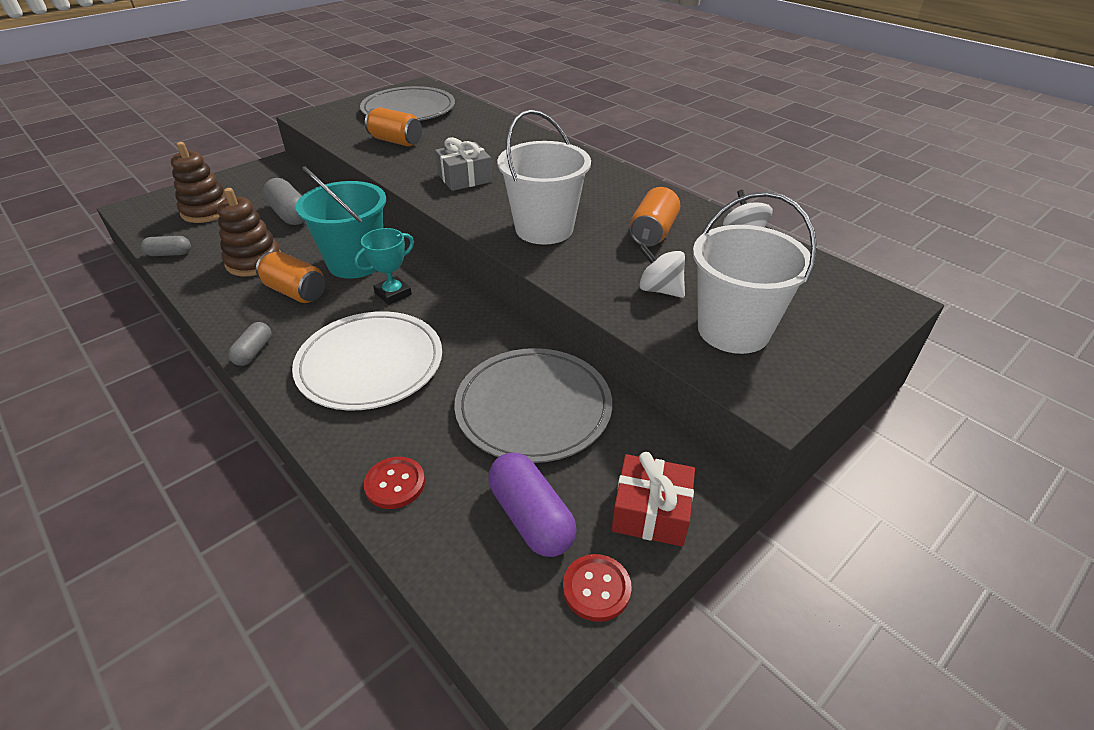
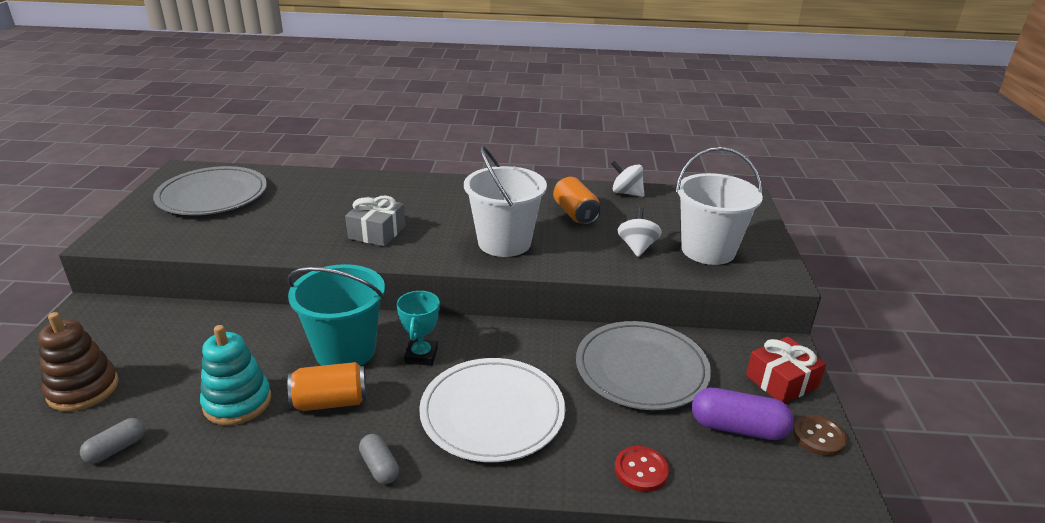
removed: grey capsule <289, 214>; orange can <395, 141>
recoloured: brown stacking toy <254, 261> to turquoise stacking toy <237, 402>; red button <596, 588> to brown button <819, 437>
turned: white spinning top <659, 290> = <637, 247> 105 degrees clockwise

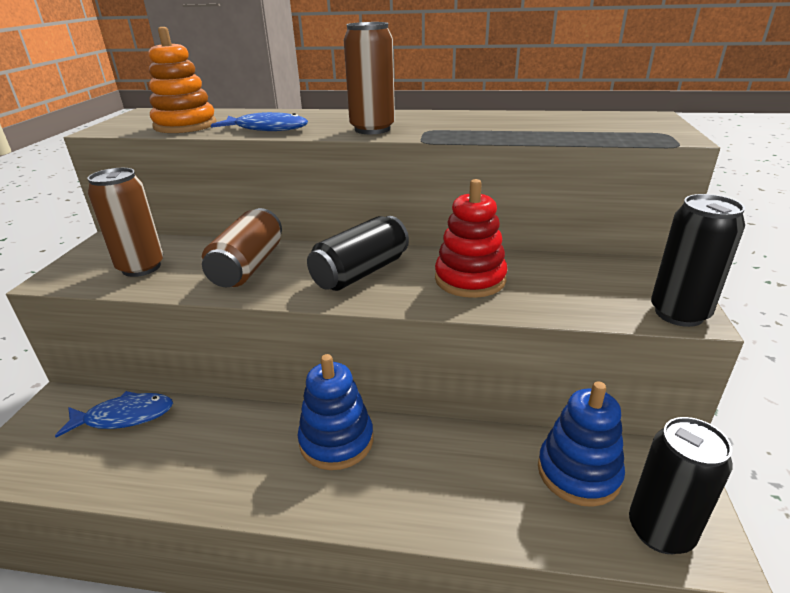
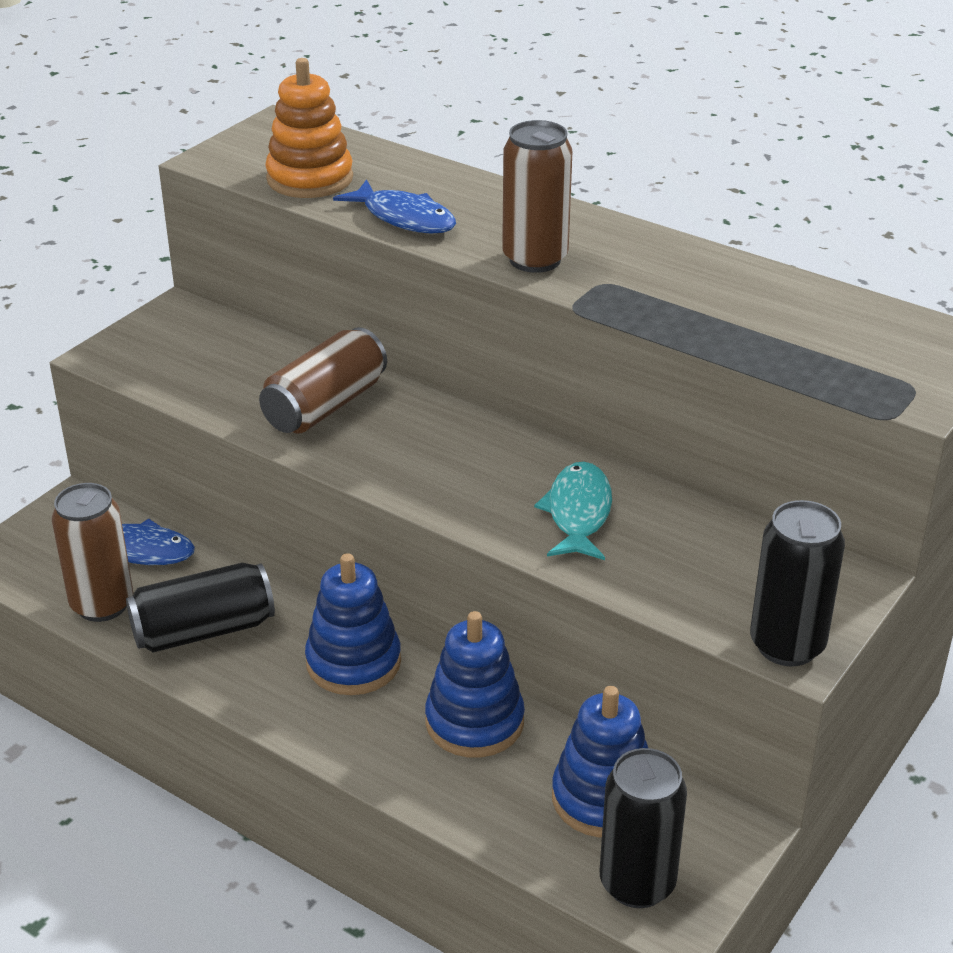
added: blue stacking toy <474, 722>
moved: brown can <141, 267> to <102, 604>; black can <361, 273> to <203, 630>
replaced: red stacking toy <470, 279> to turquoise fish <578, 513>

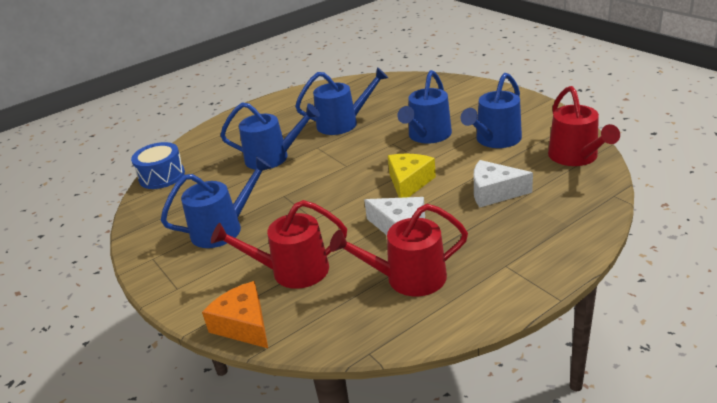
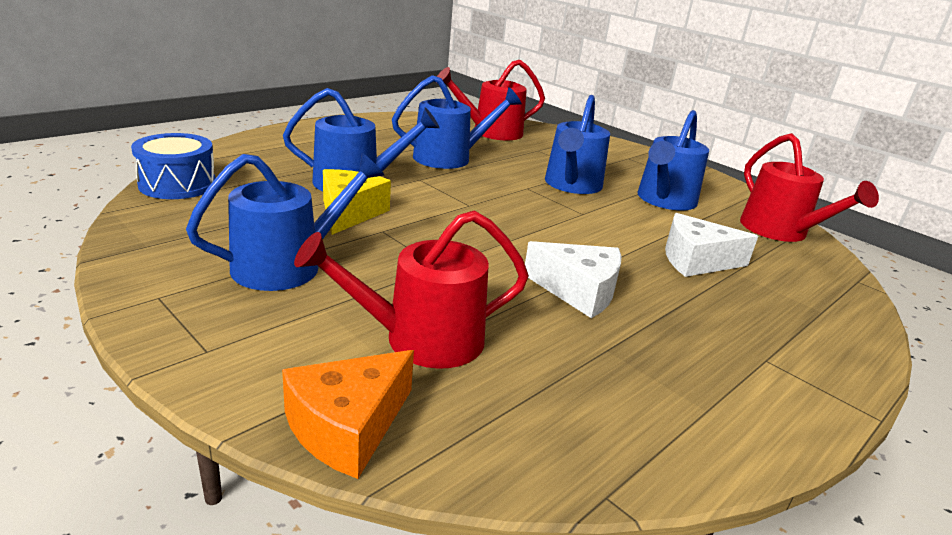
moved: red watering can <408, 278> to <491, 132>; yellow cheese <409, 183> to <349, 213>
turned: orange cheese <244, 325> = <347, 427> 90 degrees counterclockwise

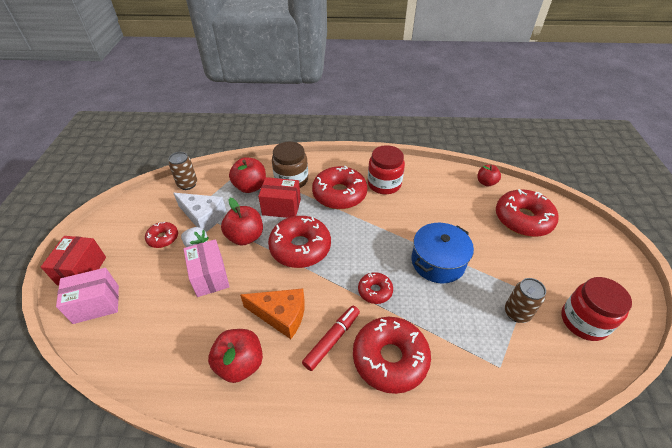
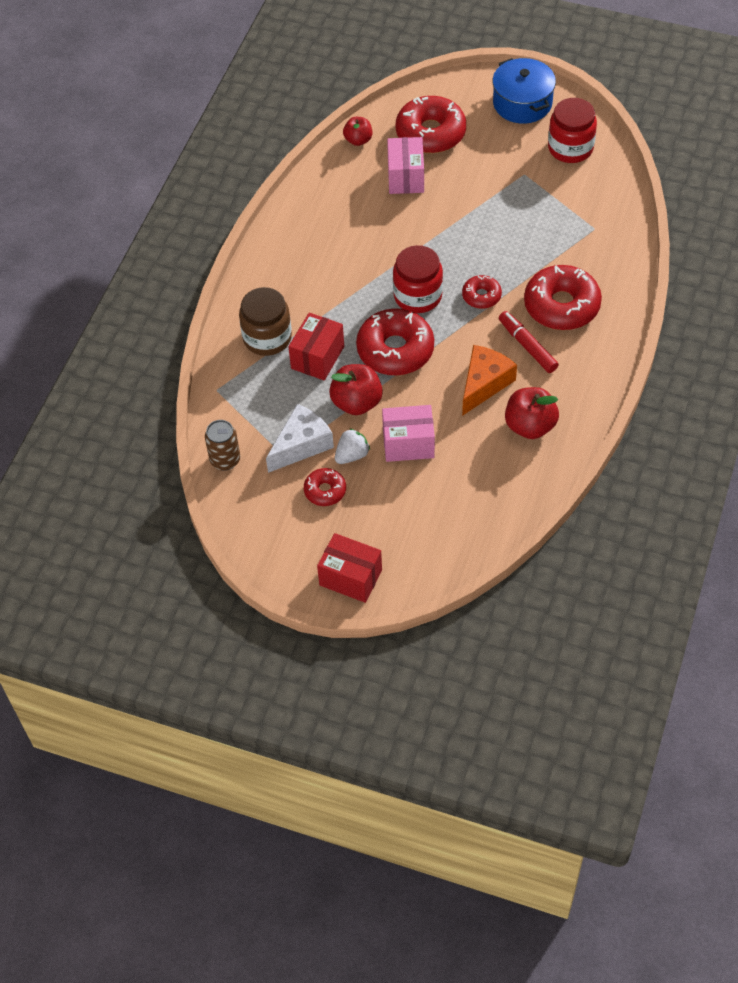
removed: red apple <250, 187>; red donut <339, 194>; brown can <517, 313>
moved: pink box <96, 304> to <405, 177>; red jar <384, 184> to <417, 296>; blue pot <438, 262> to <522, 103>

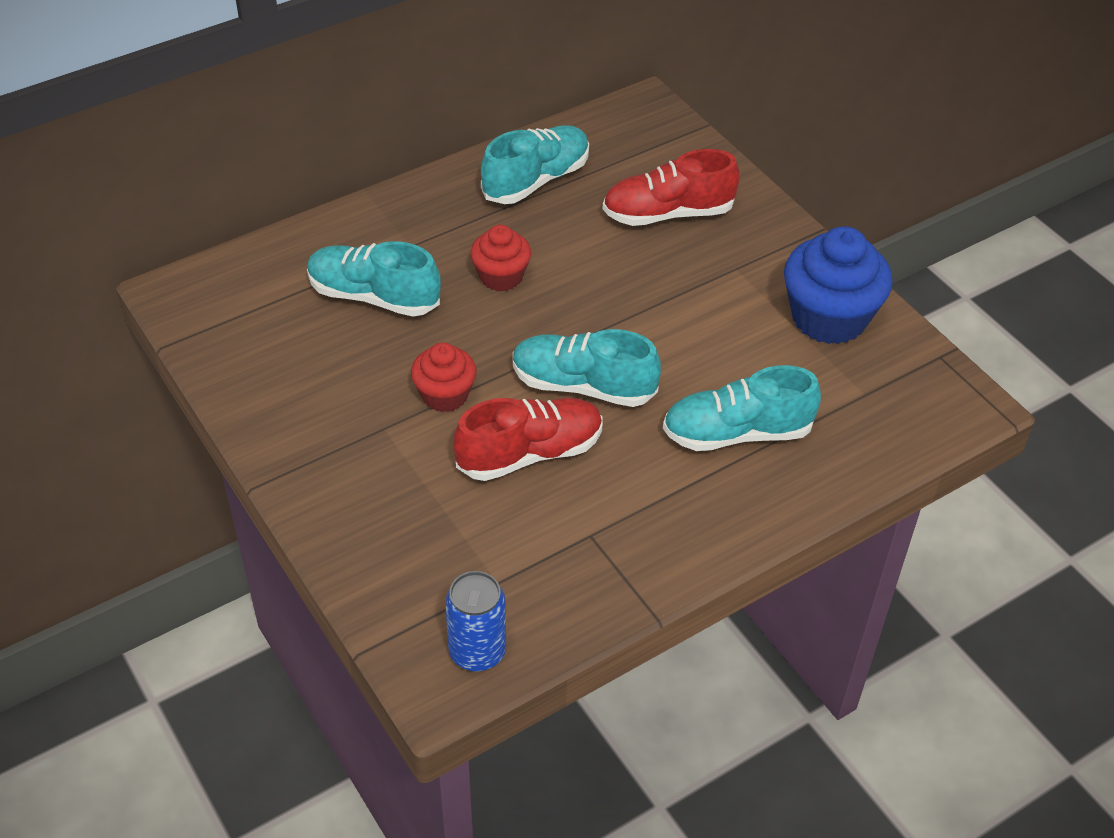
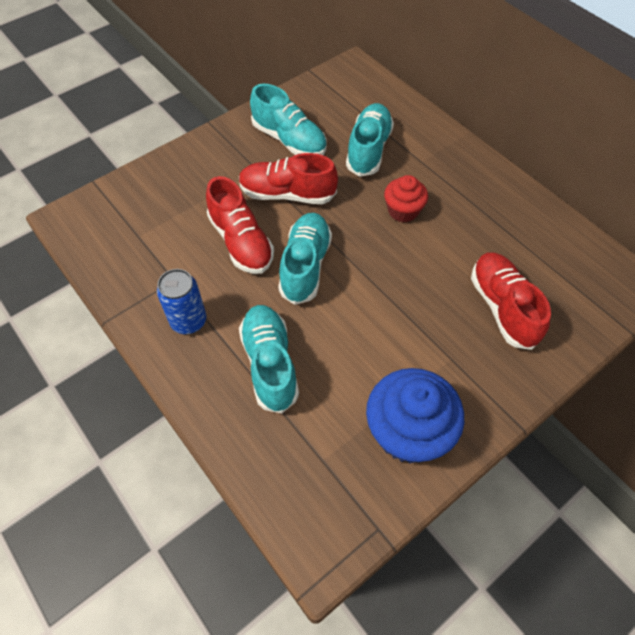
moved: blue can <477, 652> to <188, 321>; turquoise shoe <536, 180> to <289, 140>
replaced: red cupcake <445, 395> to red shoe <287, 194>

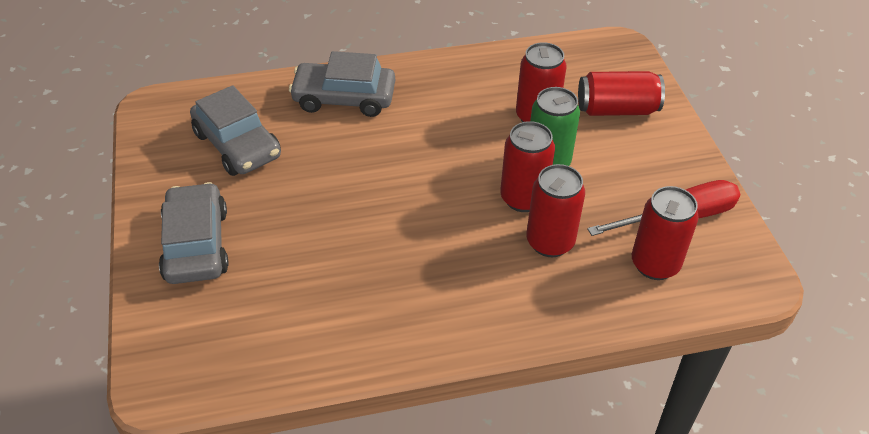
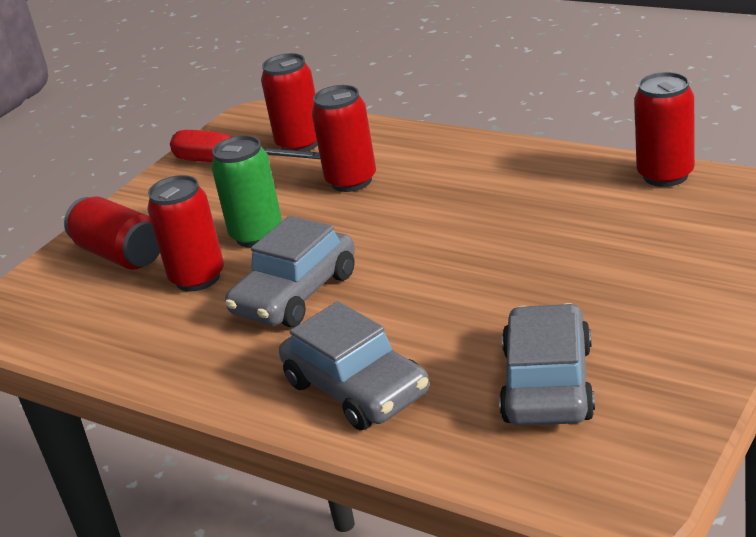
moved: grey car <196, 244> to <295, 294>; red can <523, 198> to <665, 175>

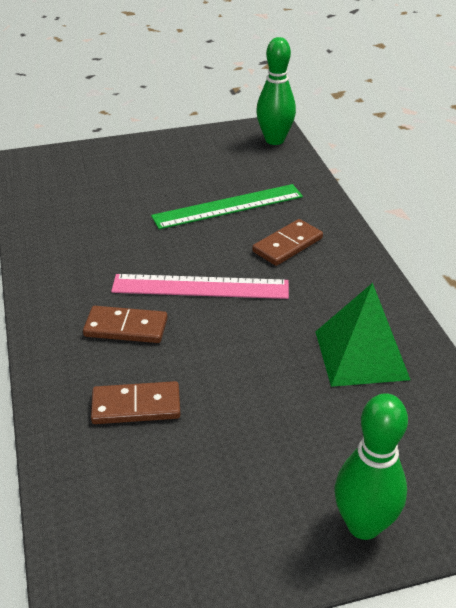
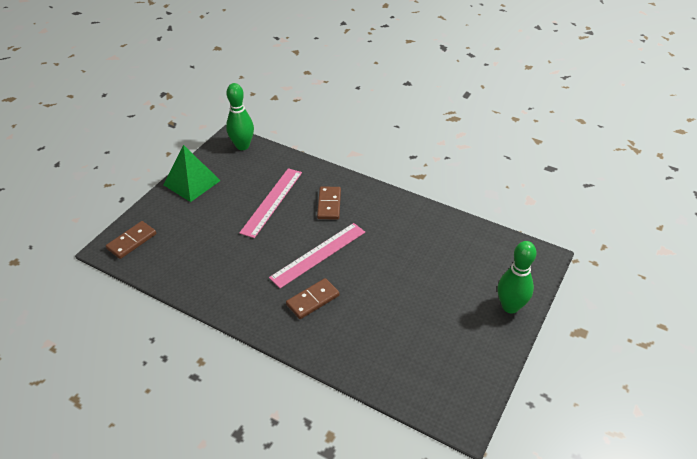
moved: brown domino <136, 406> to <132, 241>; green pyramid <361, 355> to <192, 182>
recoloured: green ruler <228, 206> to pink ruler <272, 201>

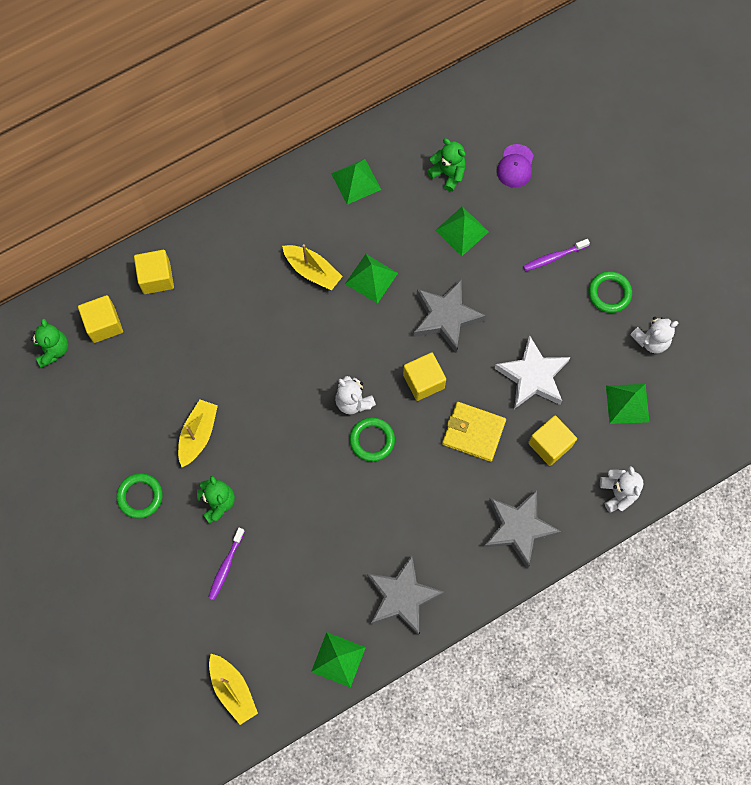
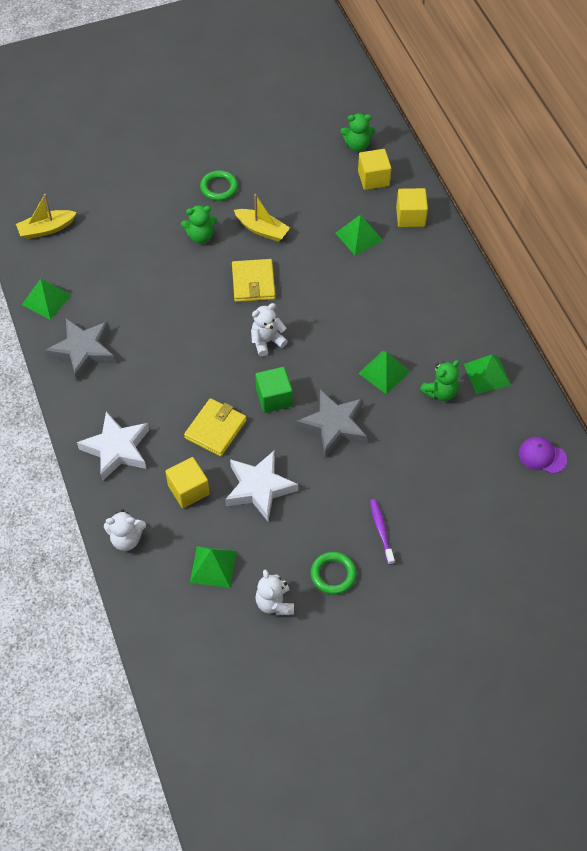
removed: purple toothbrush <226, 566>; yellow boat <312, 271>; green ring <372, 440>
added: yellow wallet <253, 283>
moved: green teddy bear <448, 173> to <440, 392>; green pyramid <462, 231> to <359, 236>; purple cap <515, 166> to <542, 456>
recoloured: yellow cube <423, 381> to green cube <274, 398>; grey star <518, 528> to white star <117, 449>

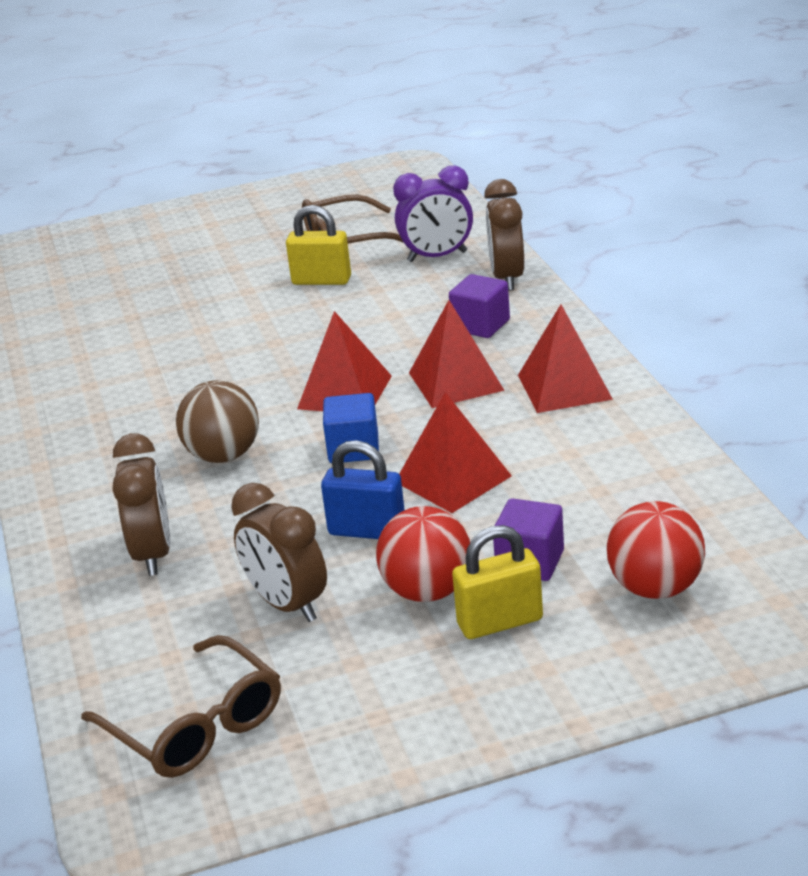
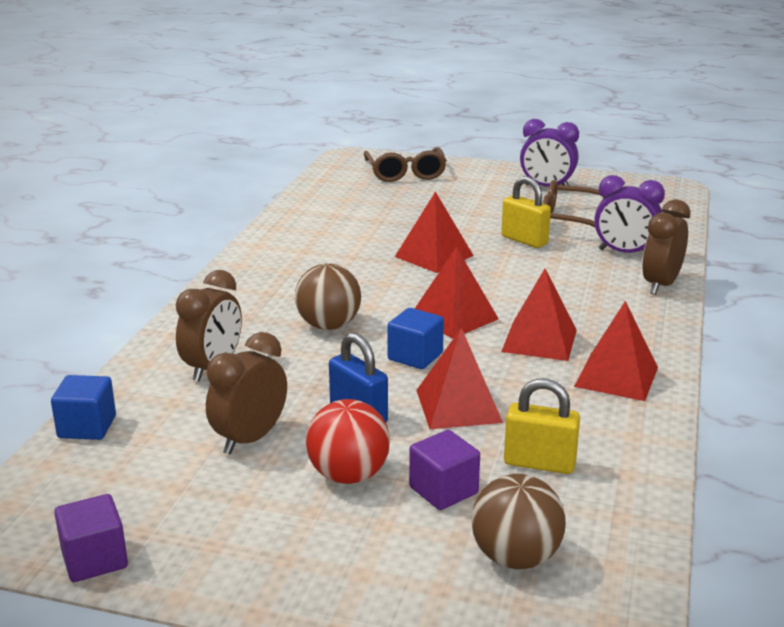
added: blue cube <87, 427>; red pyramid <434, 256>; purple clock <546, 187>
moved: brown glasses <195, 725> to <405, 173>; purple cube <481, 325> to <94, 559>; yellow padlock <500, 622> to <539, 463>
recoloured: red ball <655, 588> to brown ball <515, 557>
turned: brown clock <287, 605> = <250, 439> 45 degrees clockwise

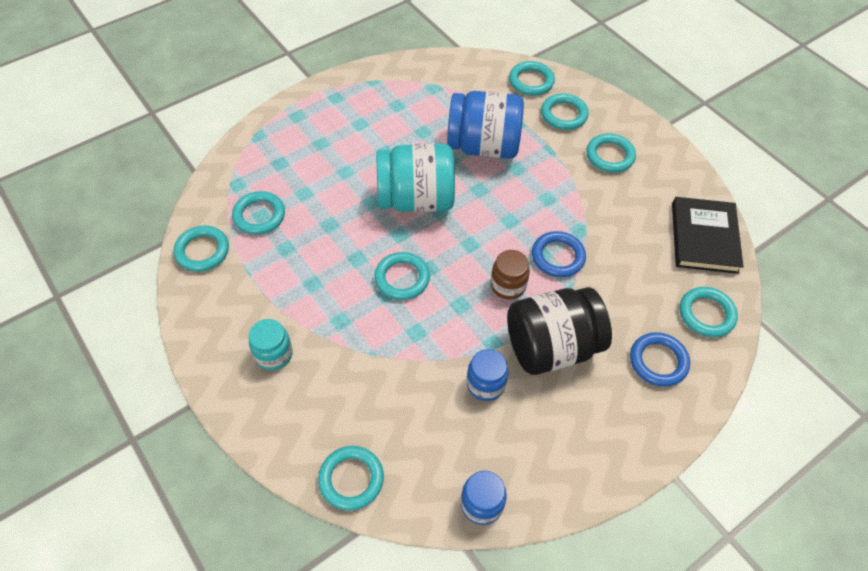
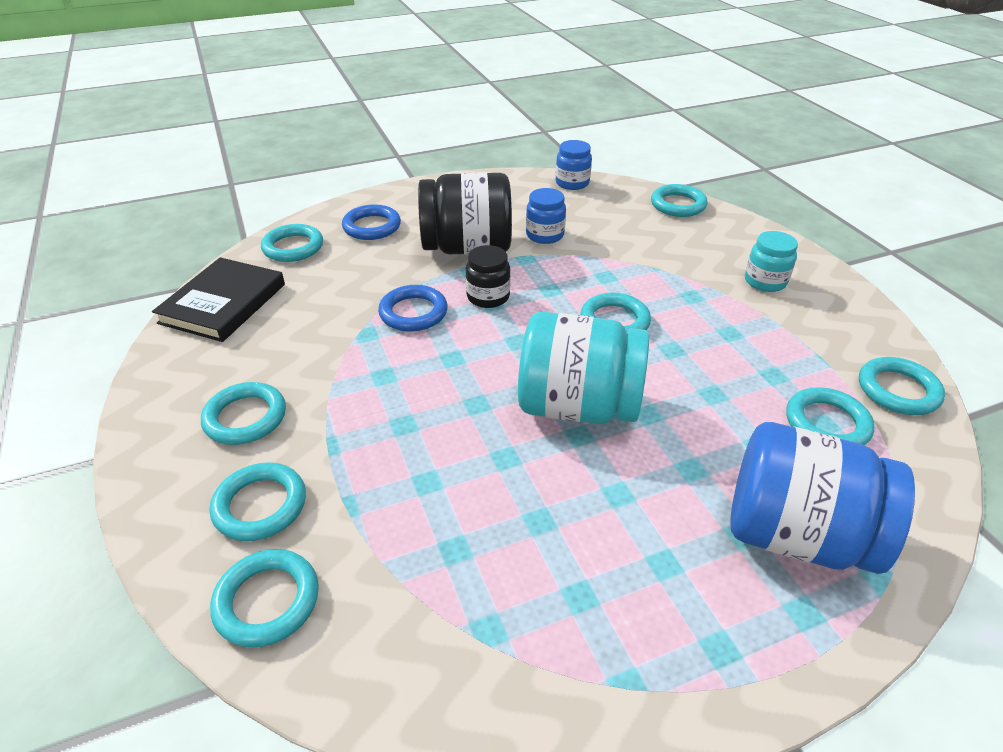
moved: blue jar <483, 146> to <796, 534>
recoloured: brown jar <508, 285> to black jar <488, 297>

